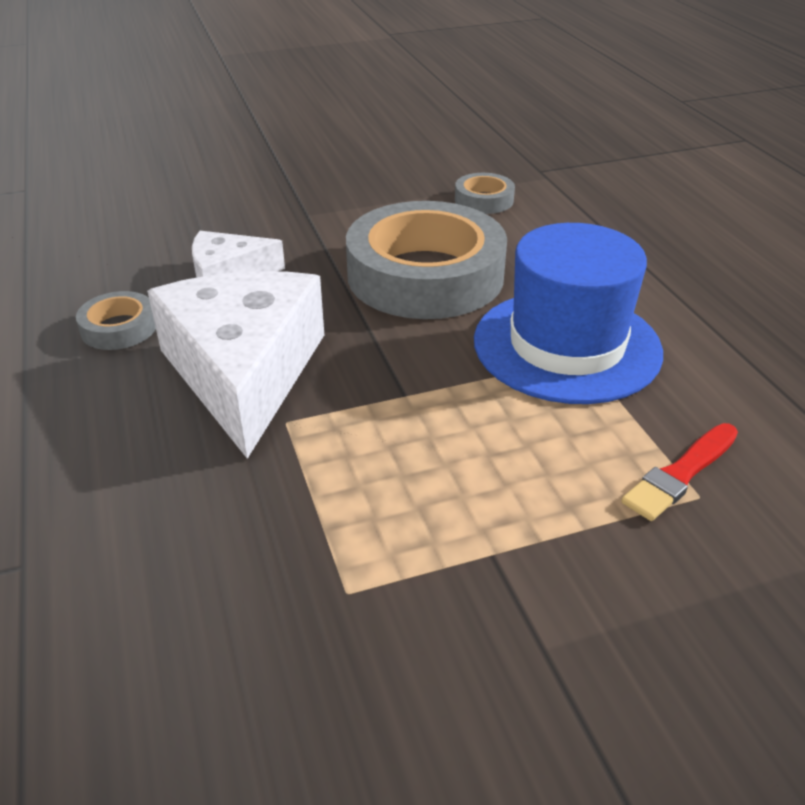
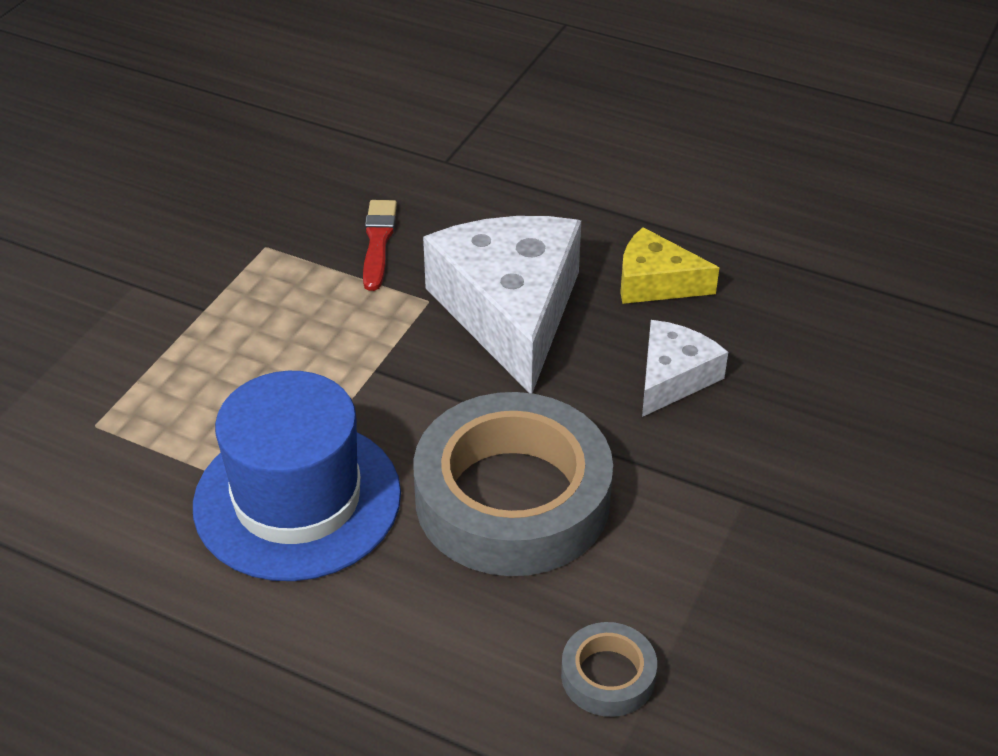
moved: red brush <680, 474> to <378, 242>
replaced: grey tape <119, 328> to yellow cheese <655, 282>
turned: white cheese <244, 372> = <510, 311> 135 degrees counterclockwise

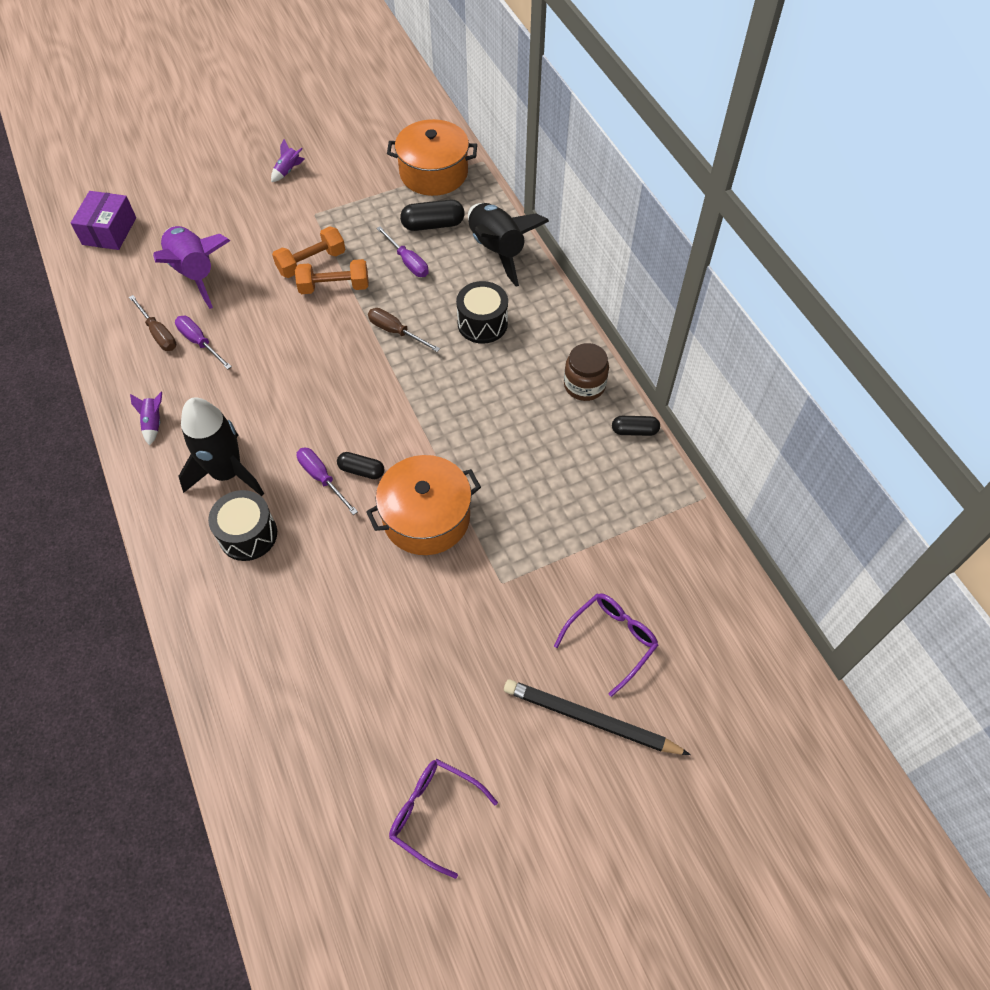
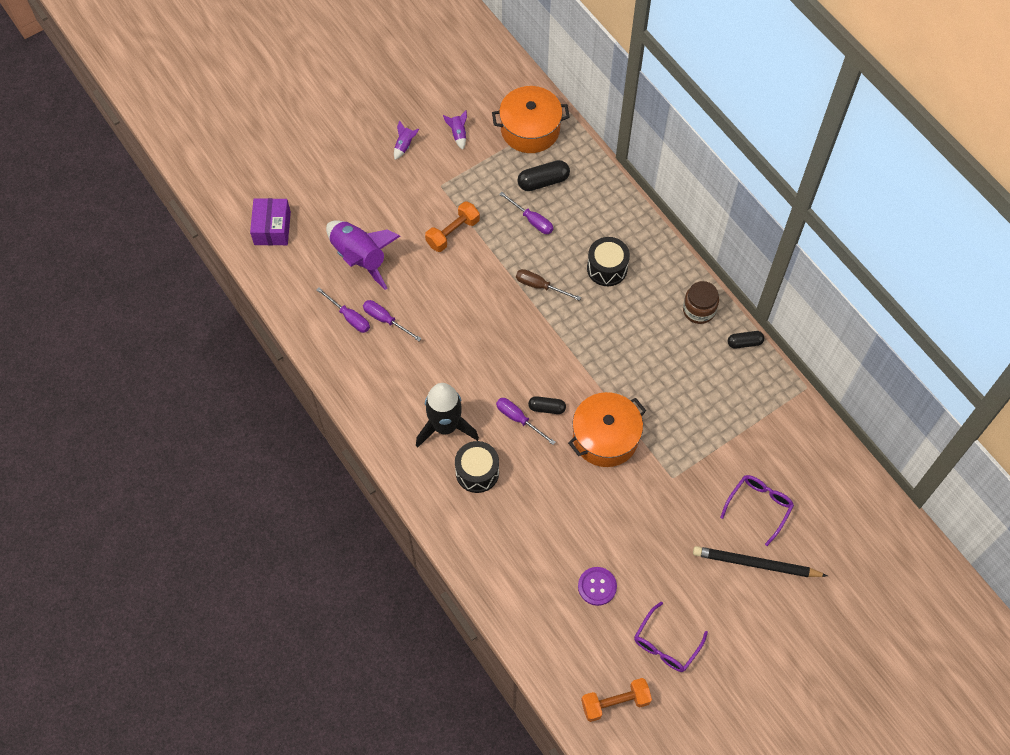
removed: black rocket <497, 250>
added: purple button <597, 586>
moved: purple rocket <153, 423> to <458, 134>; orange dumbbell <334, 287> to <615, 702>
recoloured: brown screwdriver <158, 333> to purple screwdriver <349, 317>
turned: purple glasses <435, 814> = <666, 644> 75 degrees counterclockwise

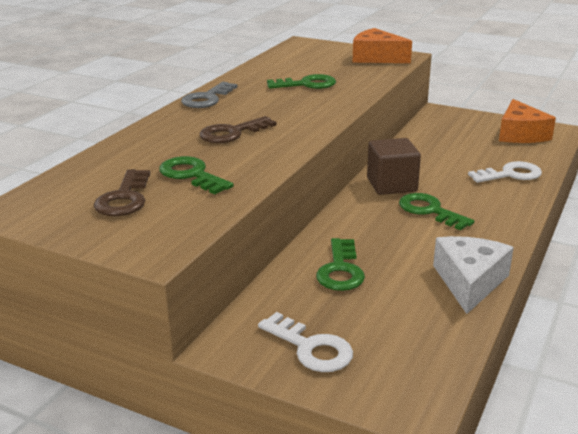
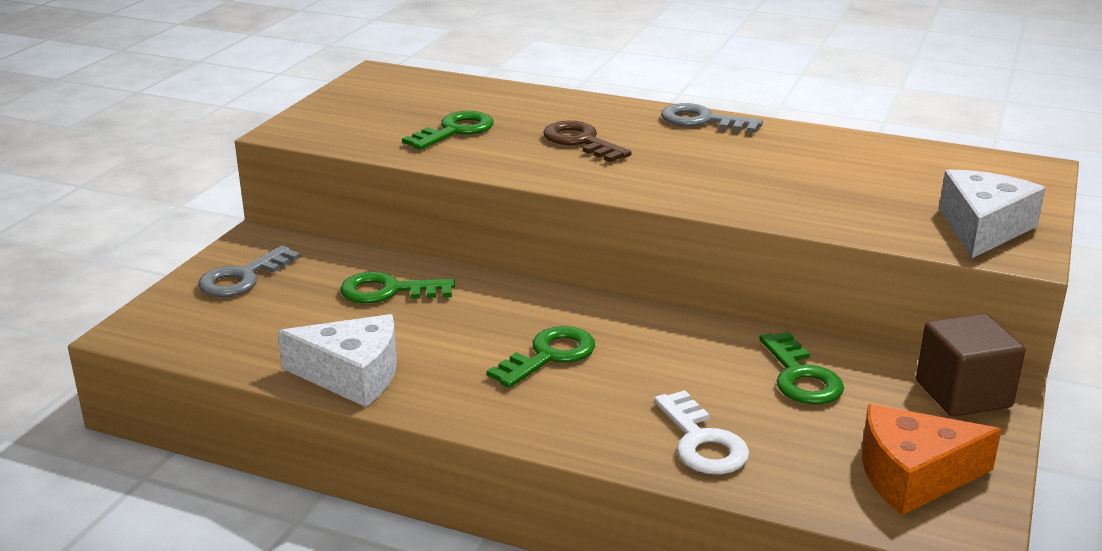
removed: brown key <124, 198>
moved: green key <307, 84> to <801, 377>; brown cube <391, 185> to <963, 394>
recoloured: white key <311, 348> to grey key <243, 278>; orange cheese <376, 58> to white cheese <983, 228>

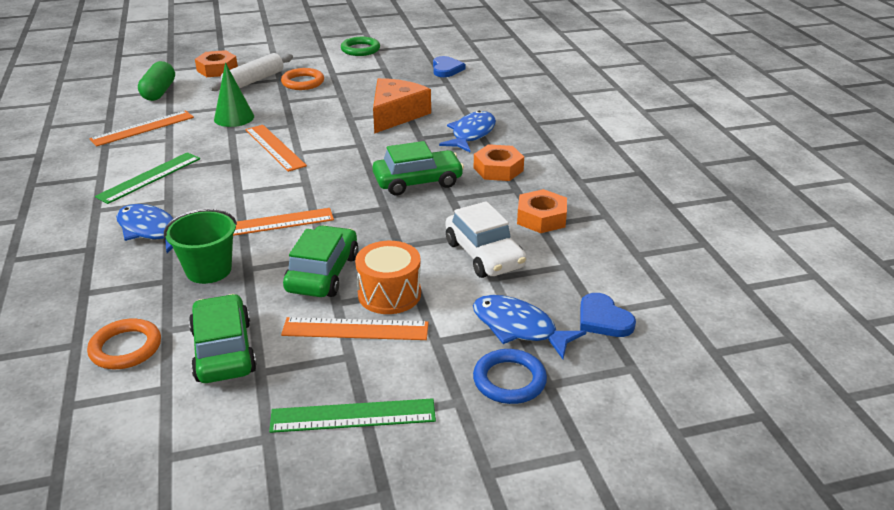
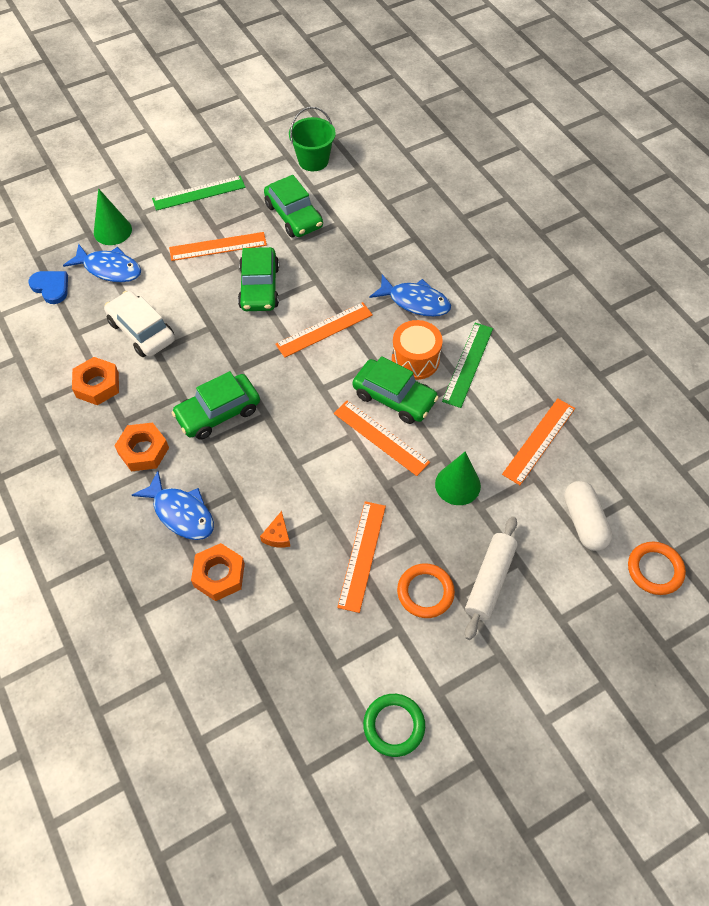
removed: blue heart <446, 69>
added: orange ruler <362, 555>; green car <394, 397>
moved: orange ring <126, 348> to <655, 570>; green bucket <208, 270> to <313, 160>; orange nut <217, 69> to <219, 575>; orange drum <389, 294> to <415, 359>
replaced: blue ring <509, 380> to green cone <112, 231>
recoloured: green capsule <159, 92> to white capsule <584, 522>
turned: blue fish <471, 134> = <181, 513> 60 degrees counterclockwise
resized: orange cheese <396, 115> = <277, 535> x0.41

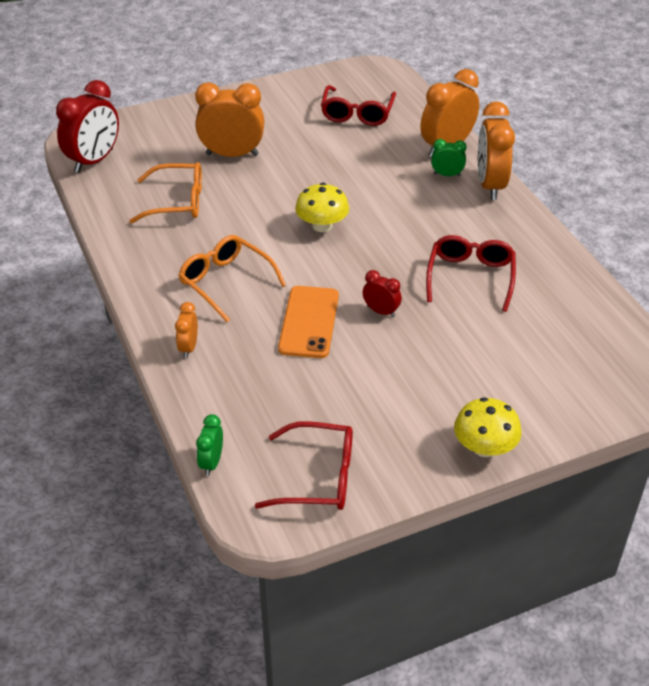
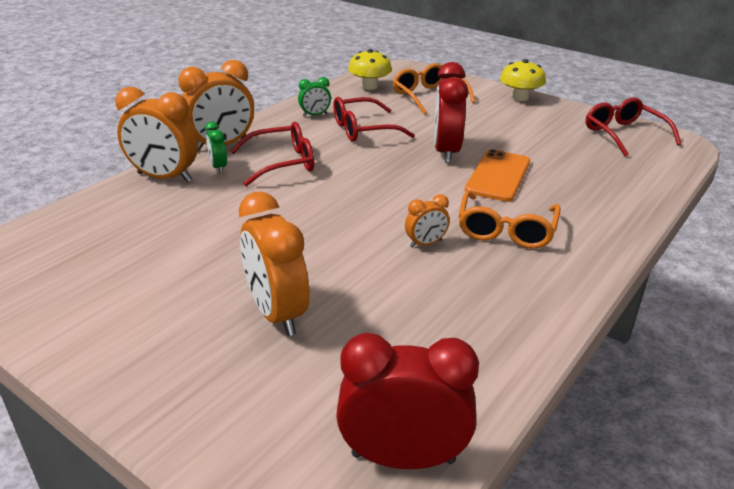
moved: orange glasses <177, 202> to <428, 96>; orange clock <188, 347> to <425, 243>; green clock <211, 462> to <315, 115>; yellow mushroom <322, 226> to <369, 86>; red glasses <357, 113> to <282, 163>
turned: orange phone <309, 322> = <498, 176> 45 degrees counterclockwise
resized: red clock <381, 311> = <446, 152> x2.00

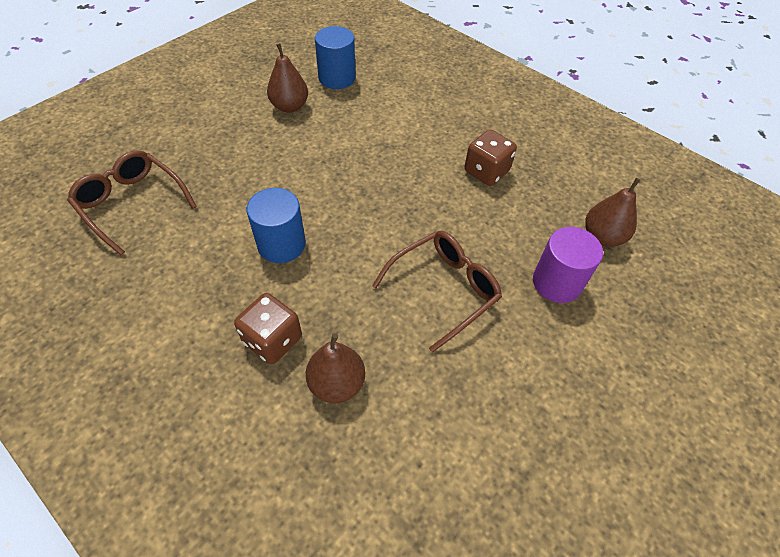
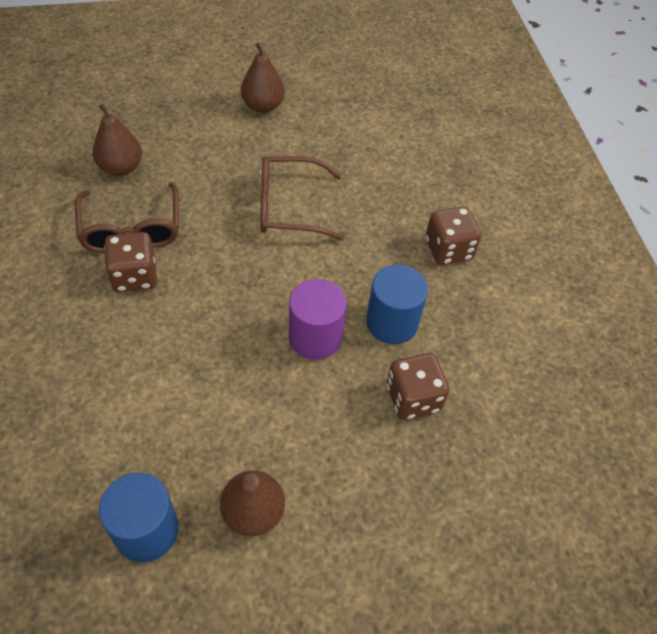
added: brown dice <413, 398>
moved: brown glasses <131, 204> to <131, 229>; brown pear <337, 383> to <263, 106>; purple cylinder <557, 282> to <315, 337>

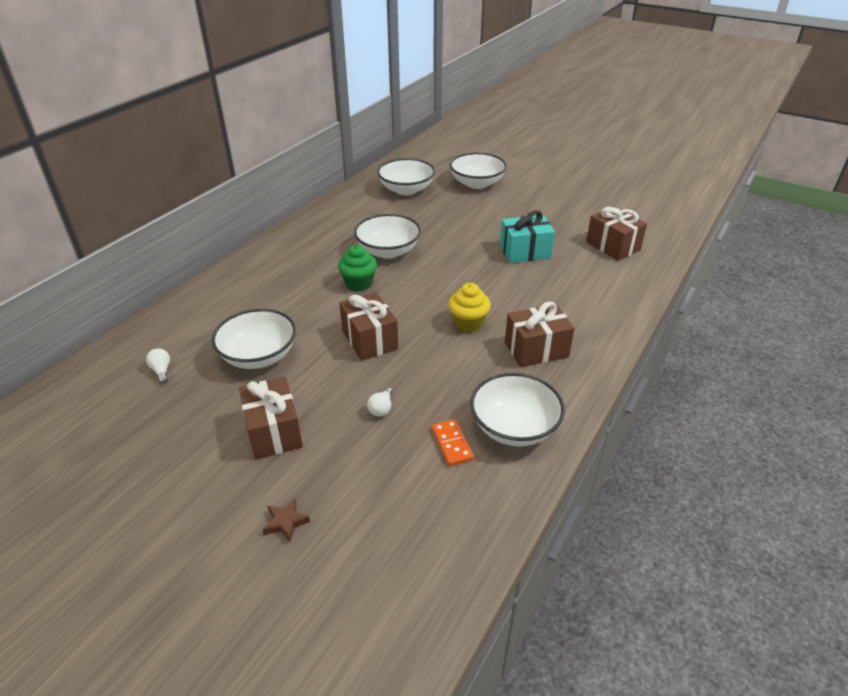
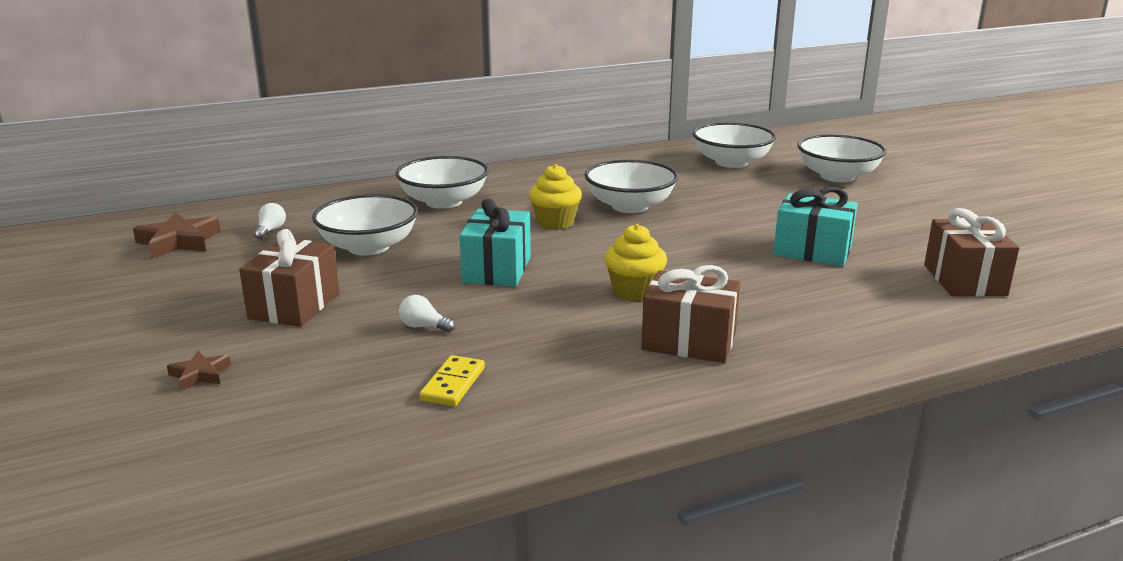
added: brown star <178, 242>
moved: white bowl <514, 427> to <444, 202>
recoloured: green cupcake <359, 283> to yellow cupcake <555, 223>; brown gift <369, 340> to turquoise gift <497, 269>; orange domino <452, 444> to yellow domino <453, 384>
turned: white light bulb <381, 408> = <424, 327> 60 degrees clockwise

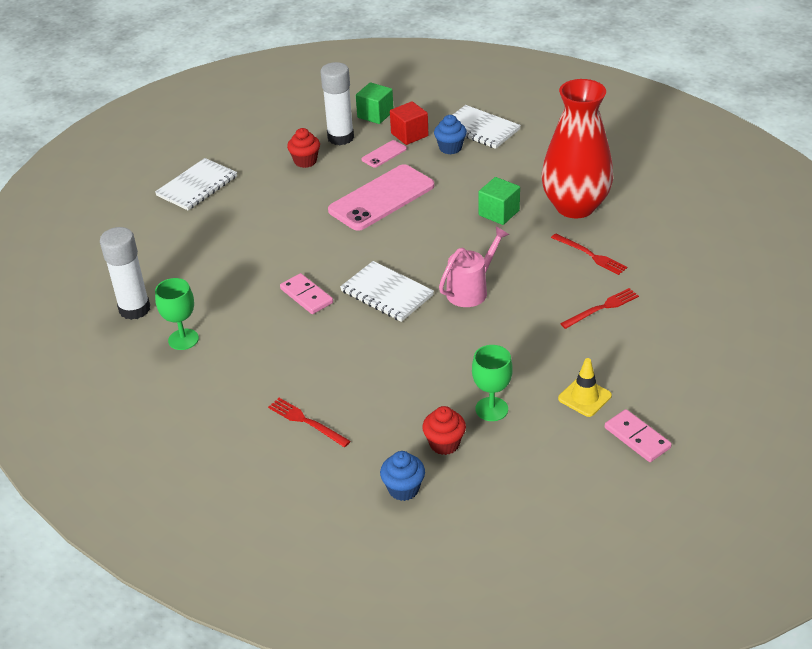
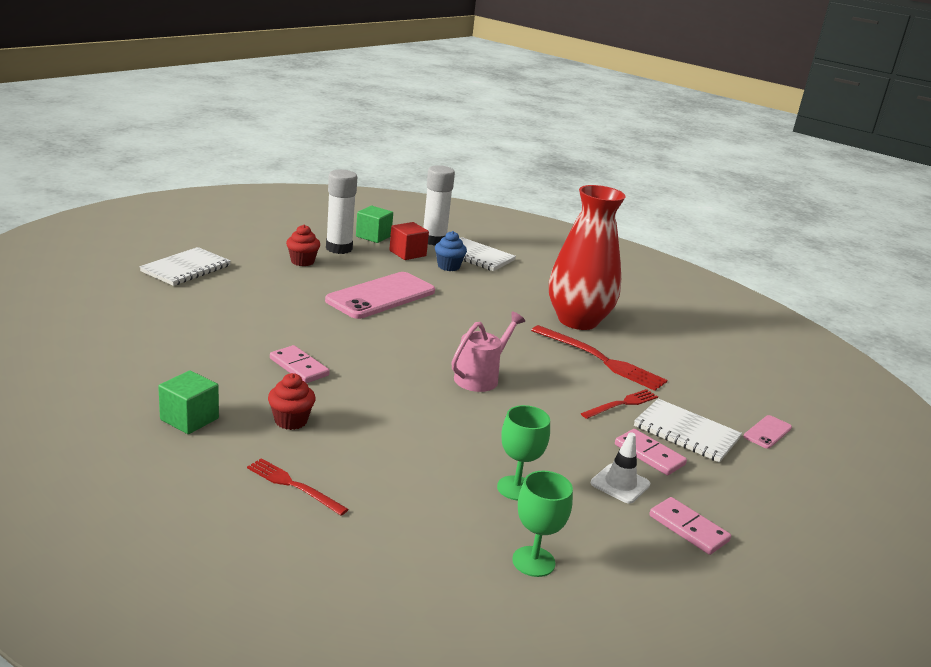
removed: blue cupcake <403, 489>
added: pink domino <649, 455>
moved: white glue stick <134, 309> to <434, 240>; green goblet <183, 339> to <533, 561>; white notebook <387, 293> to <686, 432>; pink phone <384, 154> to <767, 432>; red cupcake <444, 444> to <291, 421>; green cube <499, 213> to <189, 419>
recoloured: yellow traffic cone <584, 397> to white traffic cone <620, 484>
resized: red fork <590, 255> = <600, 359> x1.66

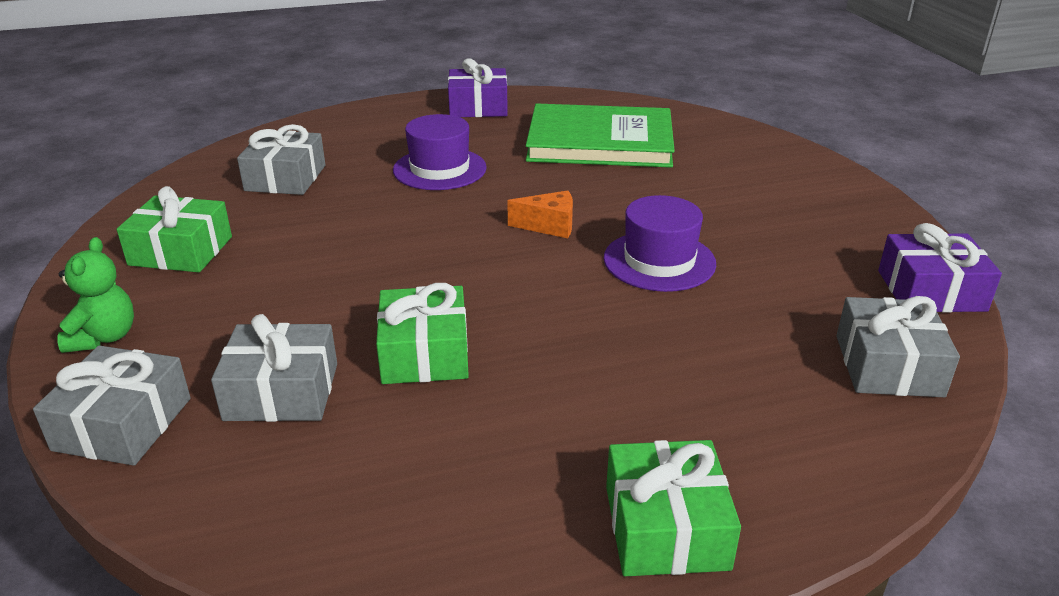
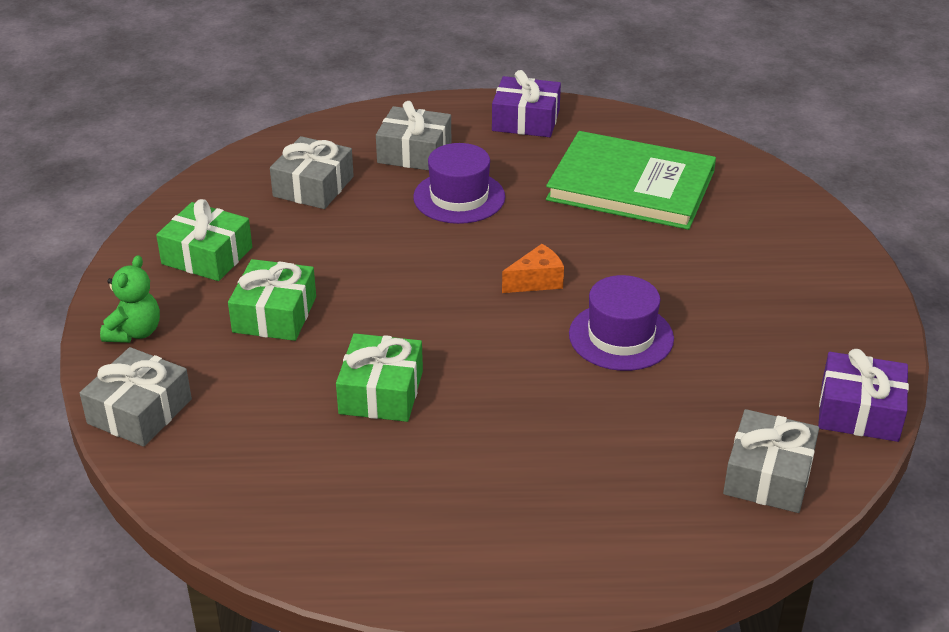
moved: grey gift <282, 392> to <414, 152>; green gift <666, 527> to <275, 314>
turned: orange cheese <549, 226> = <536, 281> 45 degrees counterclockwise

